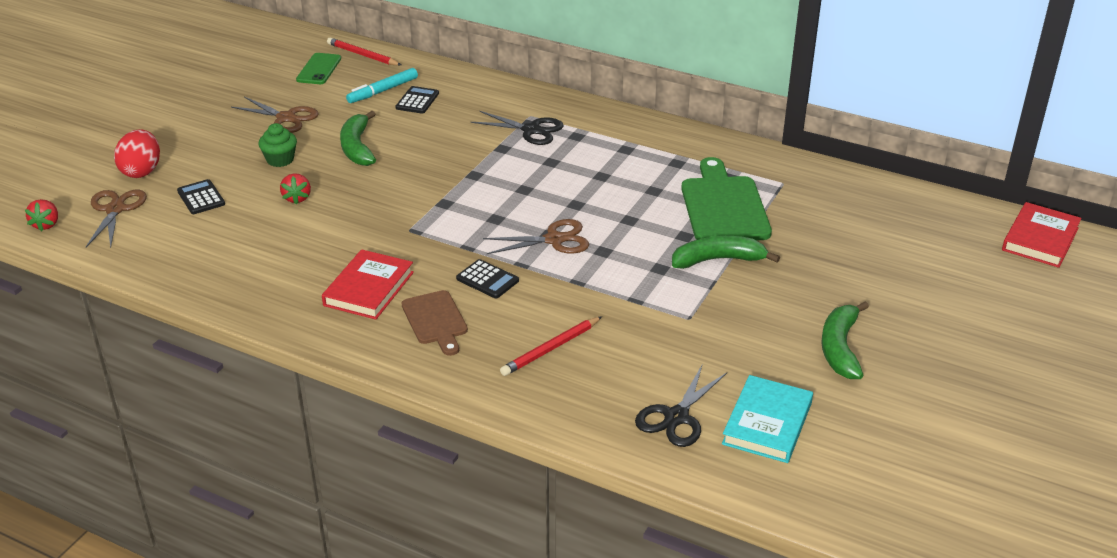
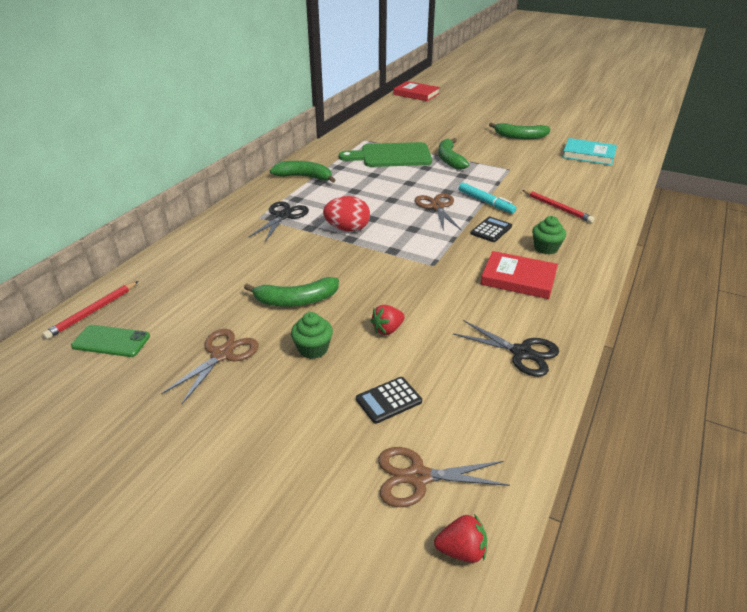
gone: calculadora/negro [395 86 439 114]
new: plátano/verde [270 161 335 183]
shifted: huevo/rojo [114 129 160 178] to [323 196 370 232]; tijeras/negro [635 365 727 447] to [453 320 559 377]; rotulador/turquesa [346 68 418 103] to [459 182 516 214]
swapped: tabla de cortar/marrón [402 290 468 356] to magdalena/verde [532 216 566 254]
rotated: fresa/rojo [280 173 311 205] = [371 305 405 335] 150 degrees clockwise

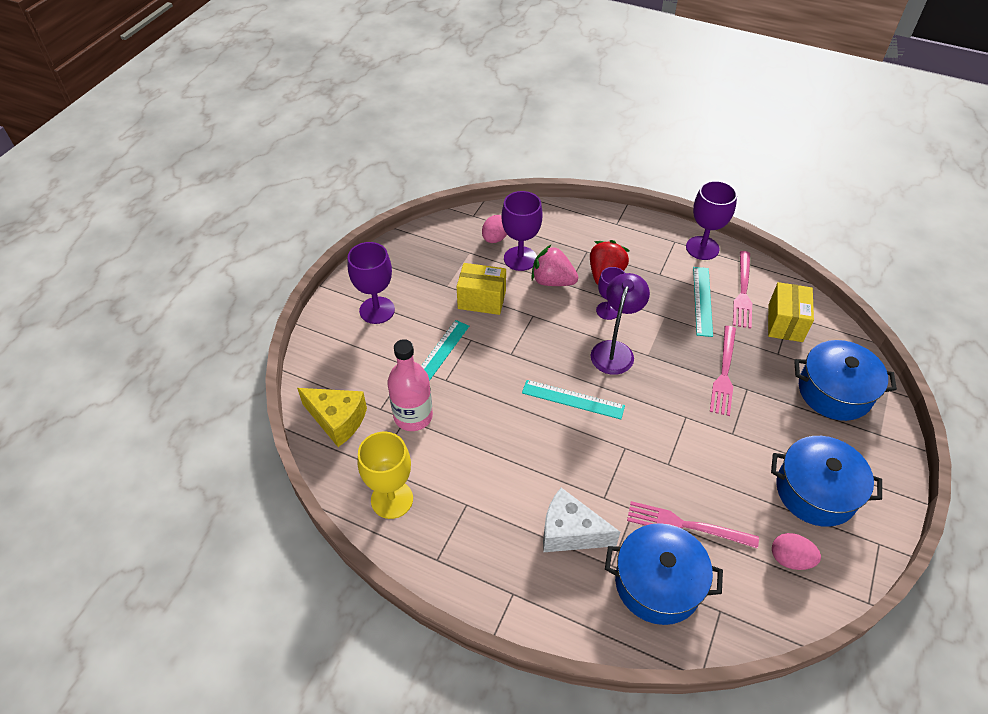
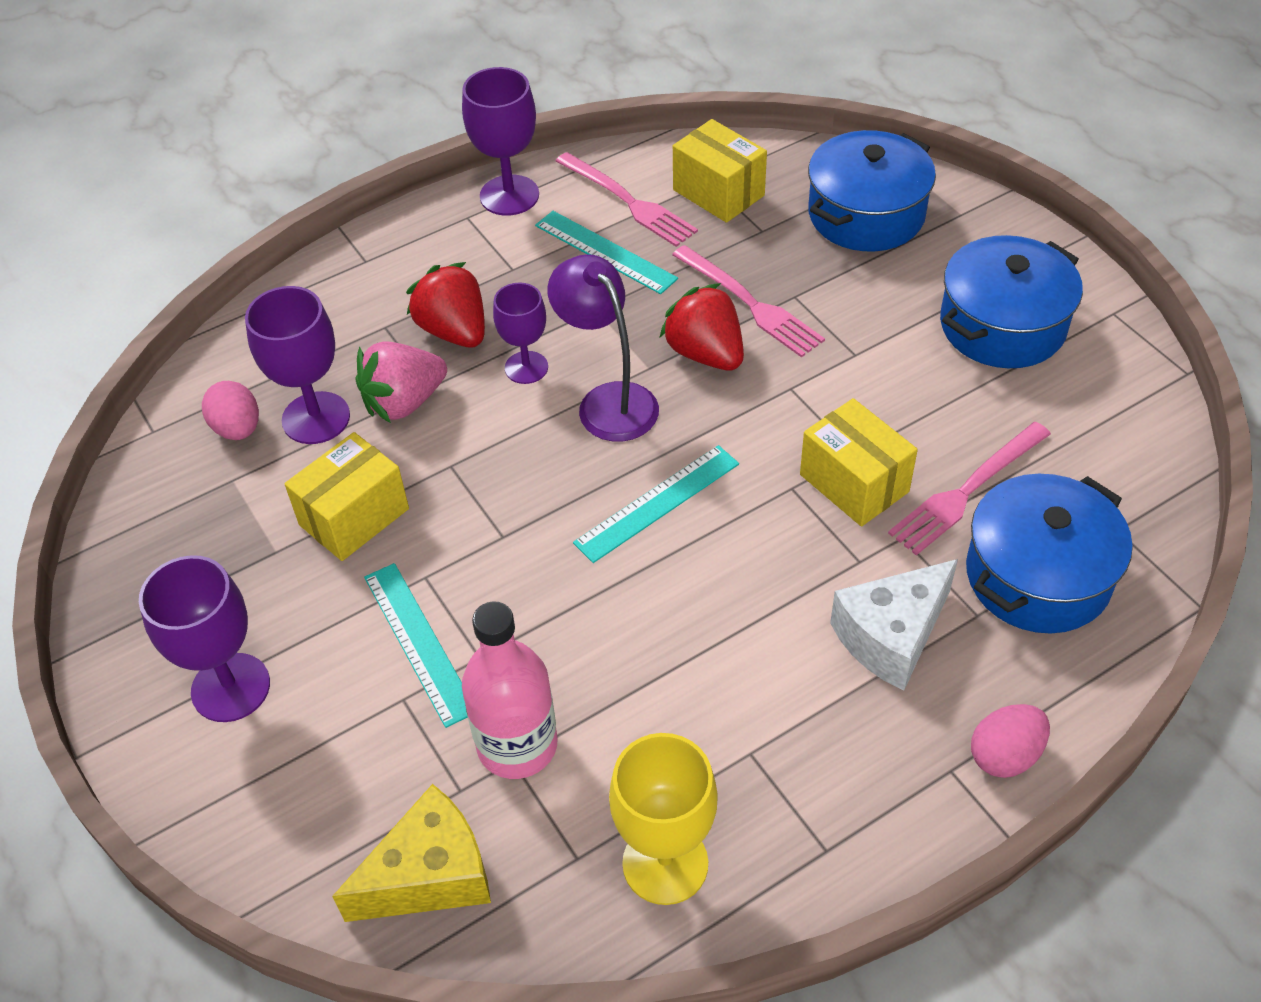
new: fresa/rojo [659 283 744 371]; caja/amarillo [800 398 918 526]
shifted: huevo/rosa [772 533 821 570] to [971 704 1050 778]

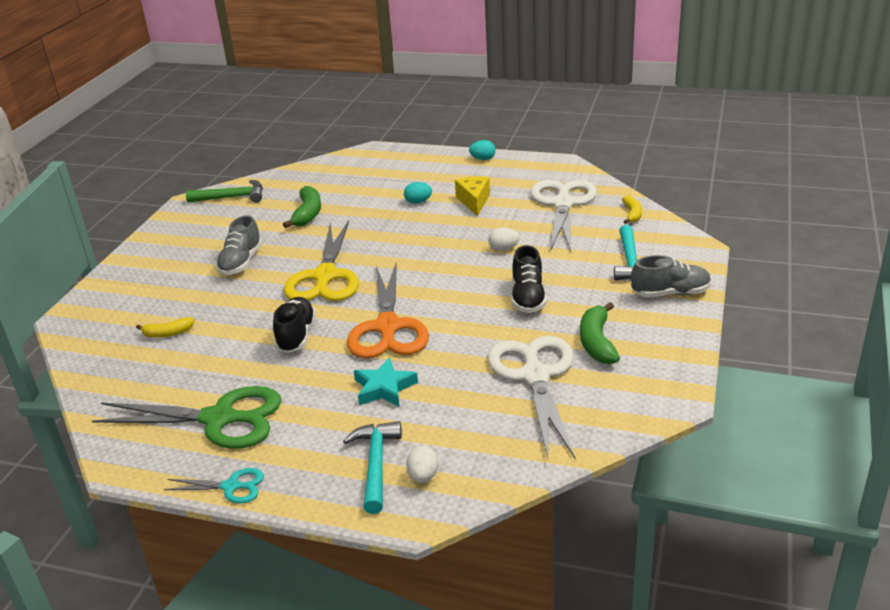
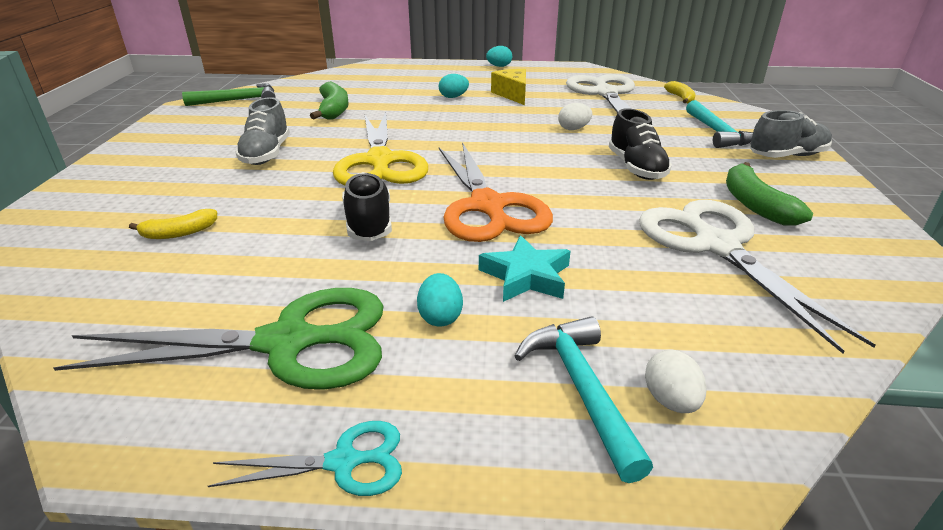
new: huevo/turquesa [417 273 463 327]

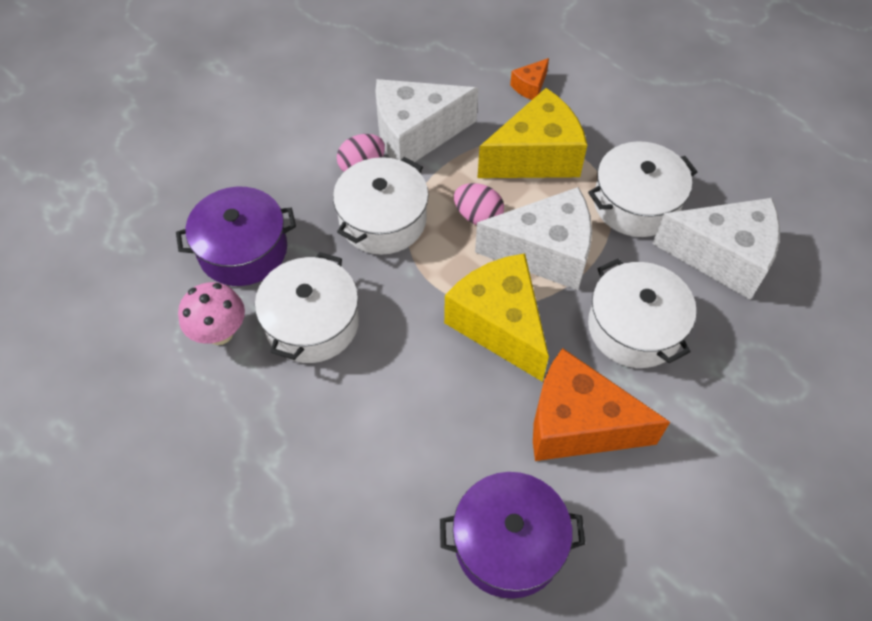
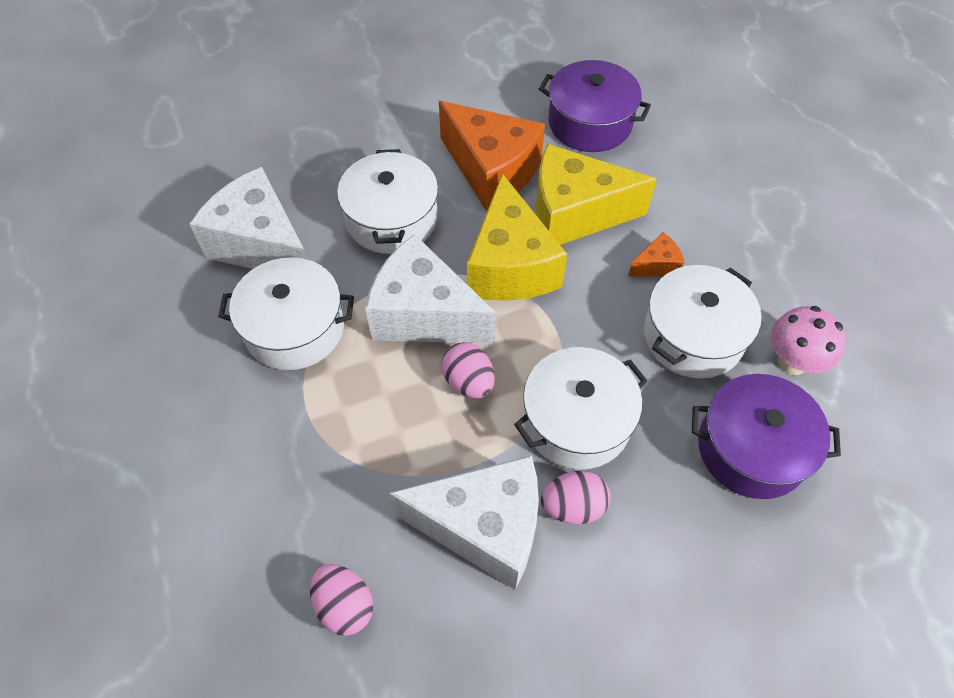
new: huevo/rosa [310 564 373 636]
shifted: queso/amarillo [477 88 587 178] to [536 144 657 245]; queso/naranja [510 58 549 100] to [628 232 684 276]

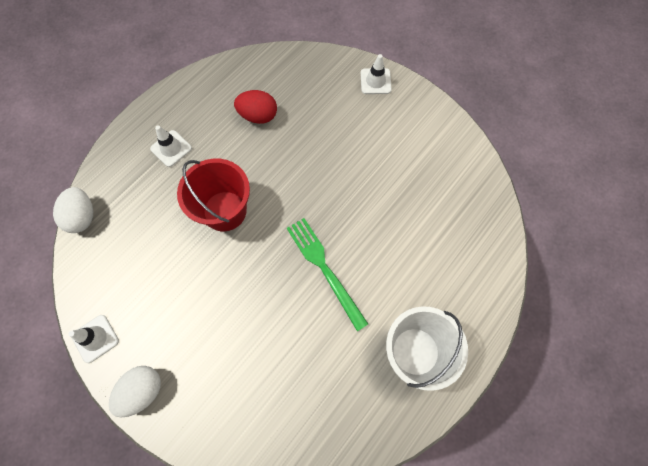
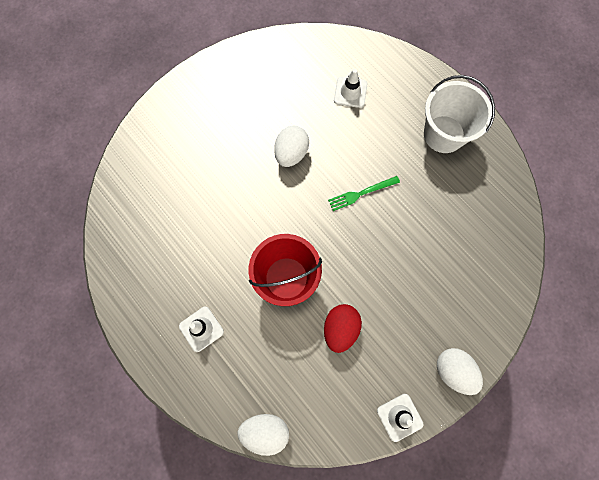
new: huevo/blanco [274 126 309 167]
shifted: huevo/rojo [234 90 277 124] to [324 304 362 353]; cono de tráfico/blanco [361 54 392 94] to [334 69 367 108]
scaled: tenedor/verde [287 218 368 331] = [328 176 400 211] x0.63

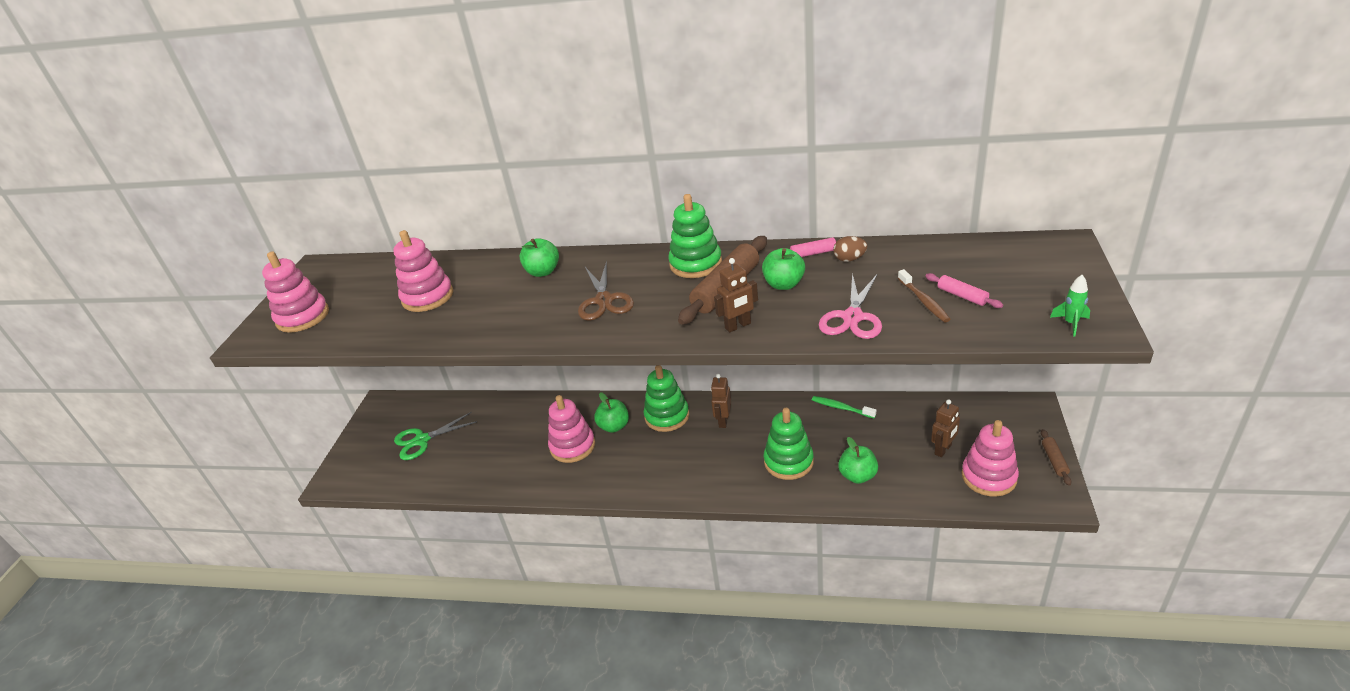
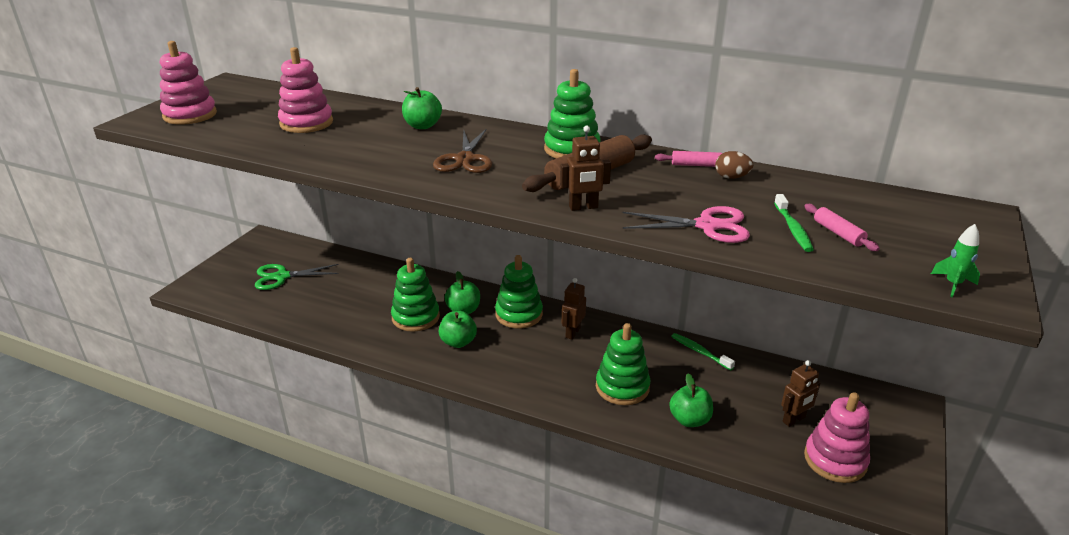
gone: rodillo/marrón [1041 429 1072 486]
shifted: manzana/verde [762 248 805 290] to [439 311 477 348]
repainted: juguete apilable/rosa [548 395 595 463] to juguete apilable/verde [391 258 440 332]; cepillo de dientes/marrón [898 269 950 322] to cepillo de dientes/verde [774 194 814 252]
rotated: tijeras/rosa [819 273 882 339] = [623 206 750 243] 120 degrees counterclockwise

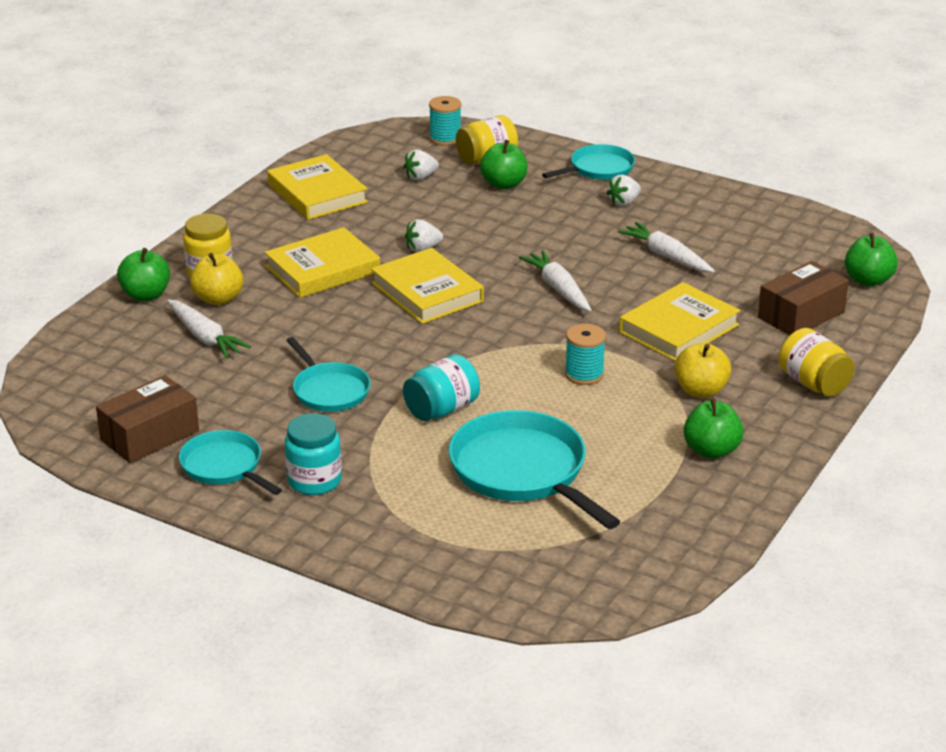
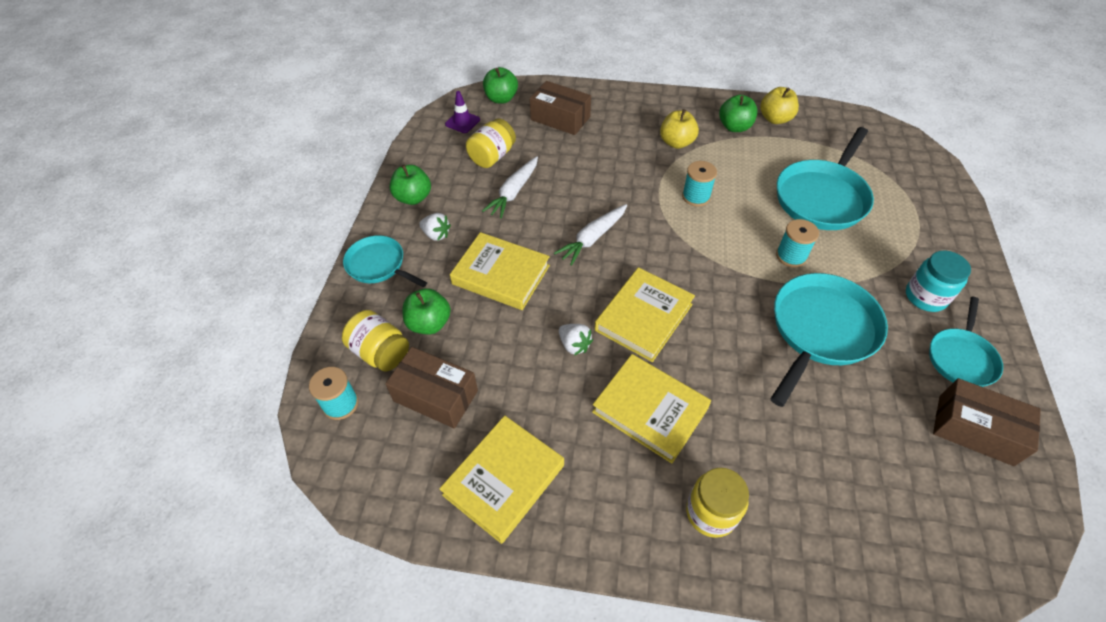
gone: zanahoria/blanco [167 300 251 358]
new: cono de tráfico/morado [445 91 480 133]
shifted: manzana/verde [117 248 170 301] to [390 165 431 205]; libro/amarillo [619 282 740 361] to [450 232 550 310]; tarro/amarillo [779 328 855 397] to [466 118 516 168]; manzana/amarillo [190 253 244 305] to [760 87 799 124]
swapped: fresa/blanco [403 149 439 181] to caja/marrón [385 347 478 429]; tarro/turquesa [403 354 480 421] to carrete/turquesa [776 219 819 268]
scaled: sartén/turquesa [286 337 371 412] = [771 273 888 407] x1.67

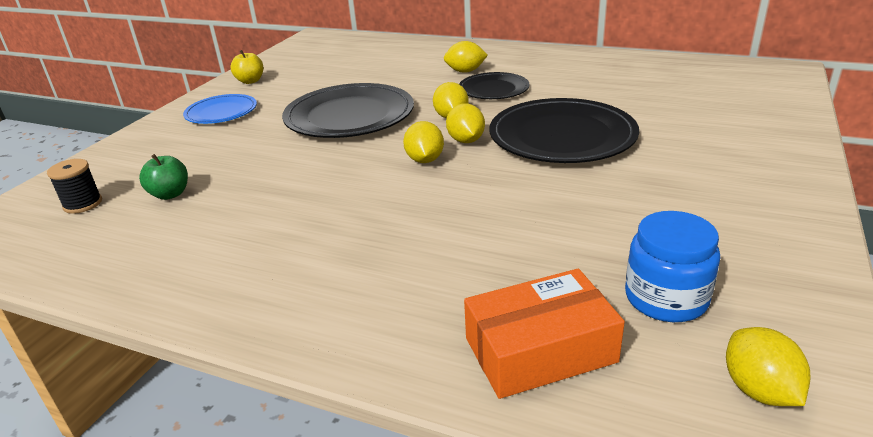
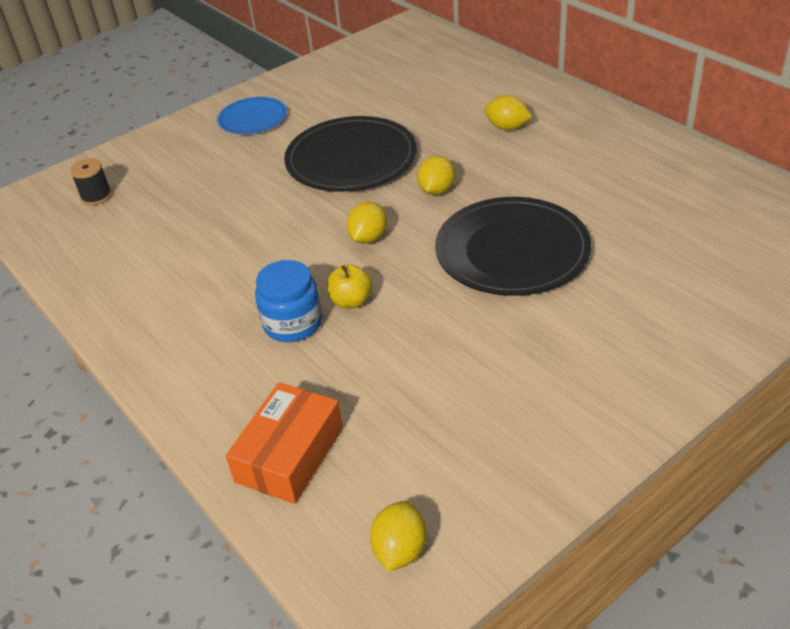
gone: manzana/verde [139 154 188 200]; limón/amarillo [446 103 485 143]; plato/negro [459 72 529 99]
shifted: tarro/azul [625 211 720 322] to [255 260 322 342]; manzana/amarillo [230 50 263 84] to [327 264 372 308]
rotated: caja/naranja [464 269 625 399] = [226 382 343 504] 75 degrees counterclockwise

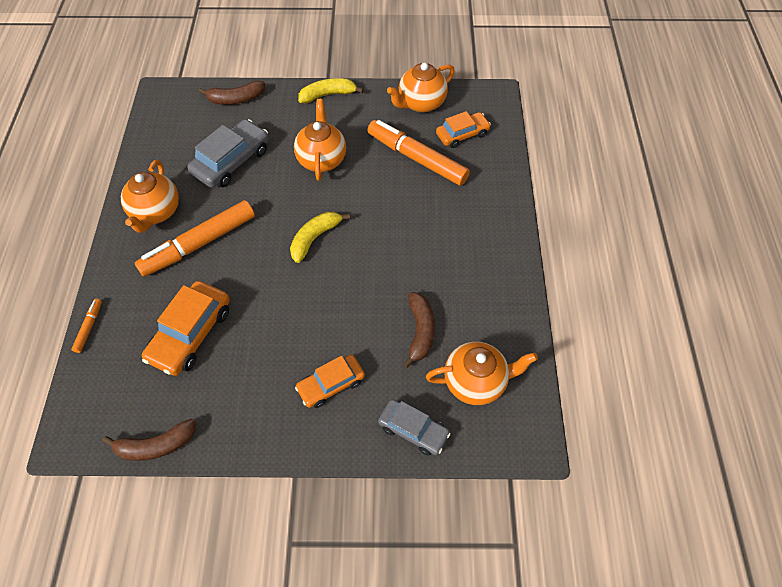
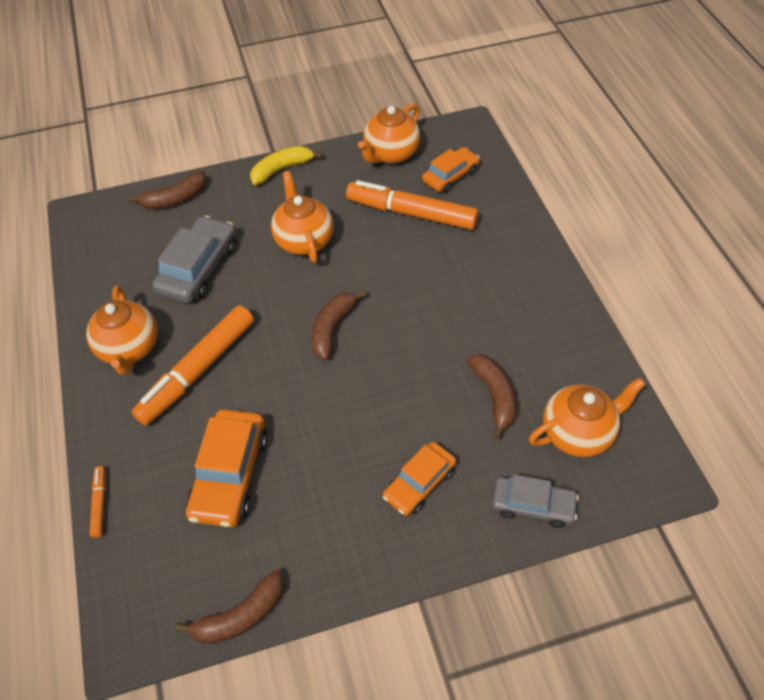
repainted: plátano/amarillo [290 212 350 263] to plátano/marrón [311 290 366 360]

